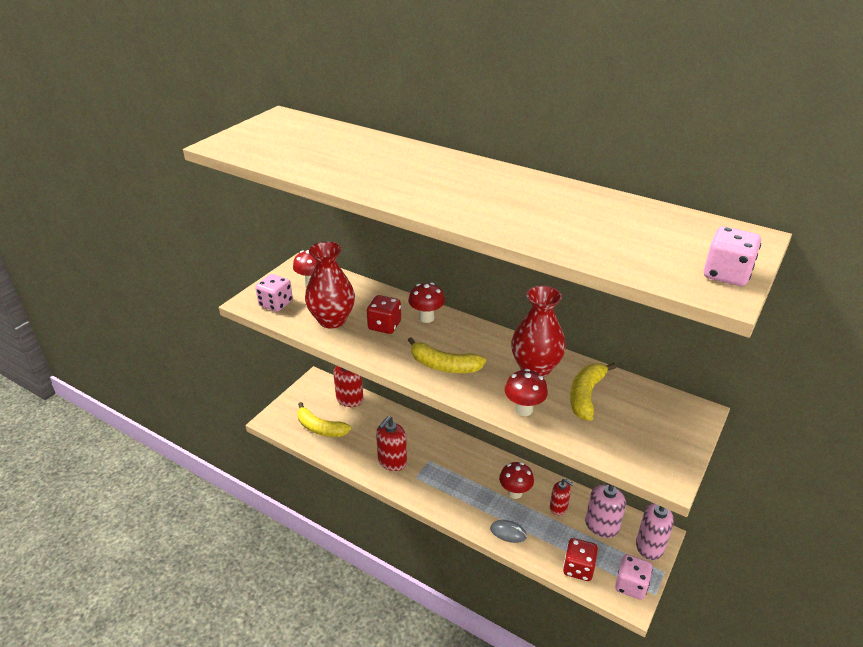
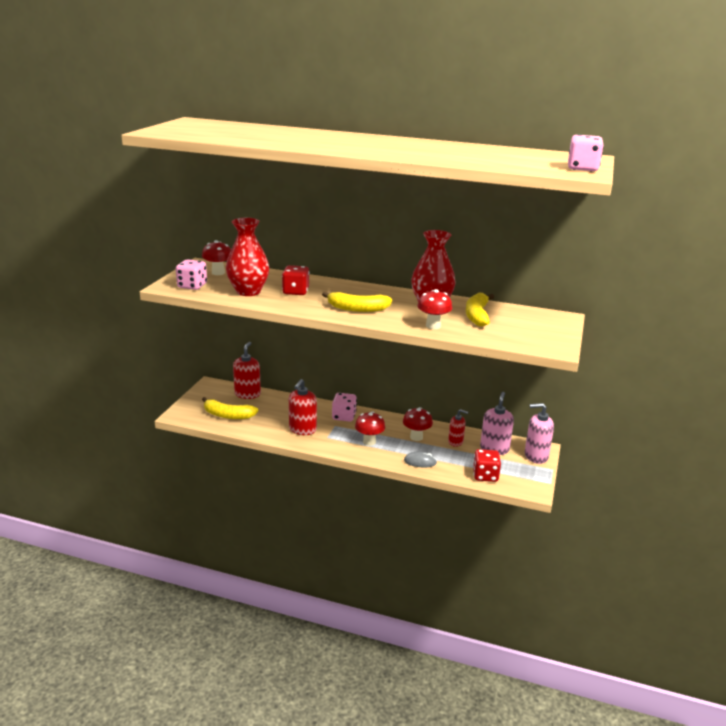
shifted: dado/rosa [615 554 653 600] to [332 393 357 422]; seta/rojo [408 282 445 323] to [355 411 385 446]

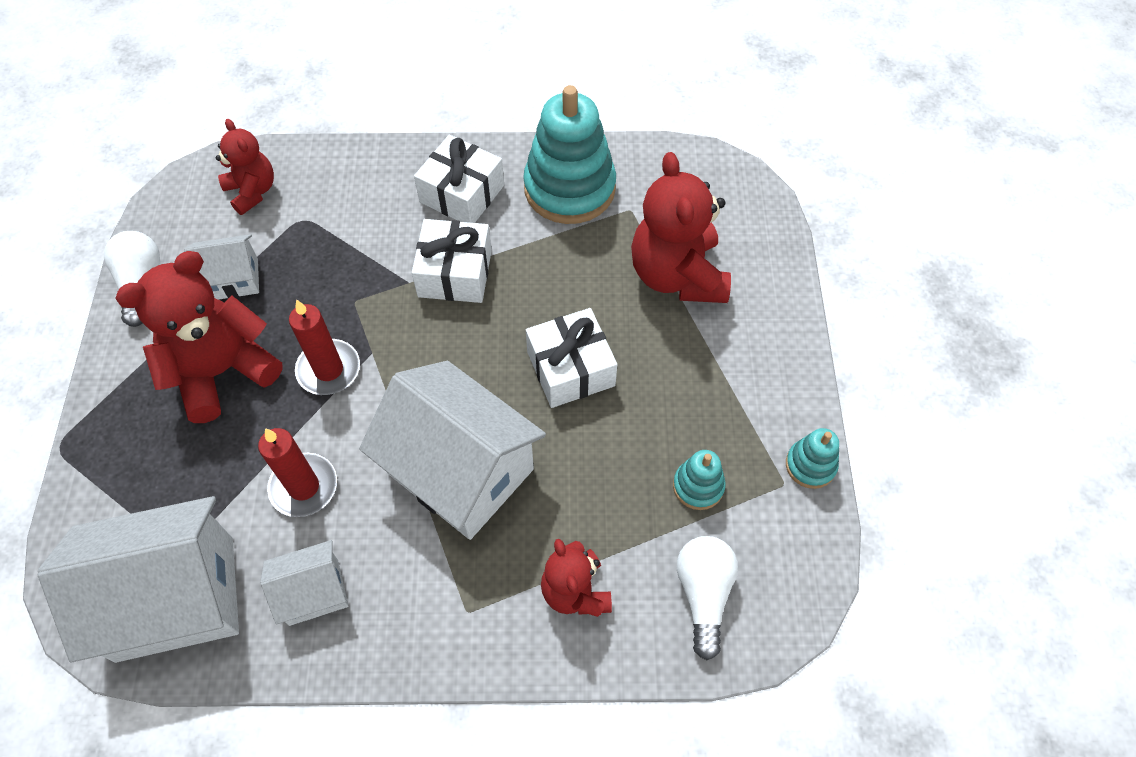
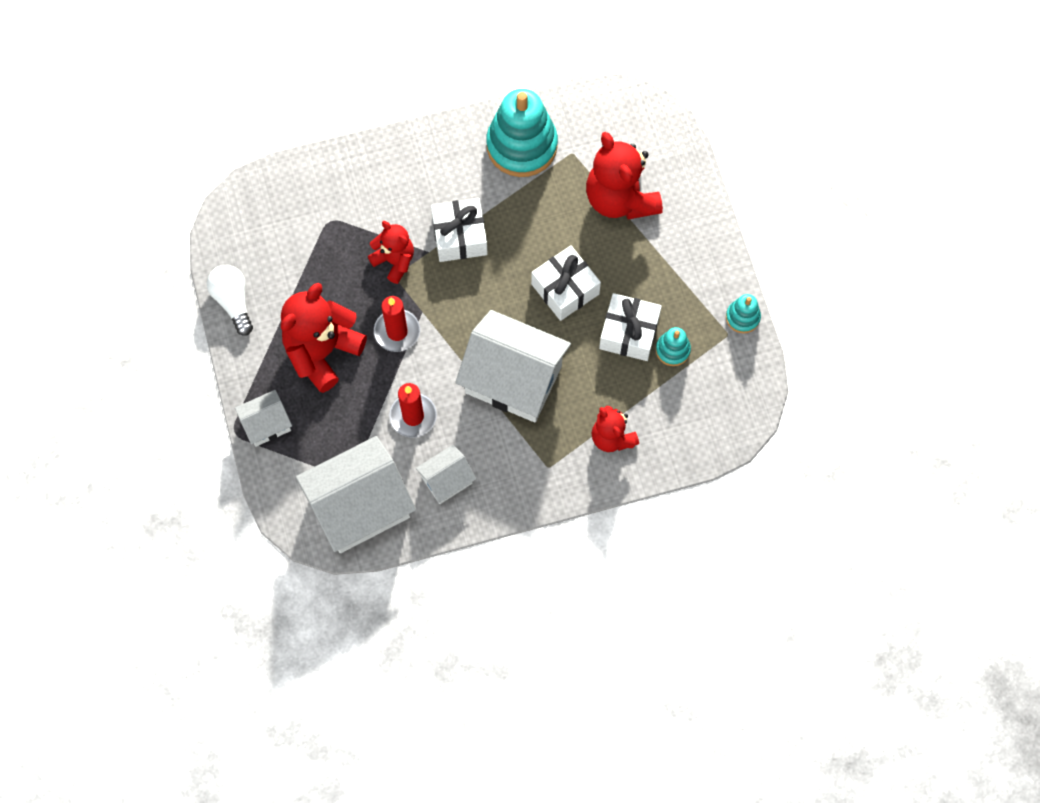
gone: bombilla/blanco [677 536 738 660]
shifted: casa/blanco [184 234 259 300] to [235 390 292 447]; osito/rojo [216 119 274 215] to [368 221 414 284]; regalo/blanco [414 135 504 223] to [599 293 662 361]

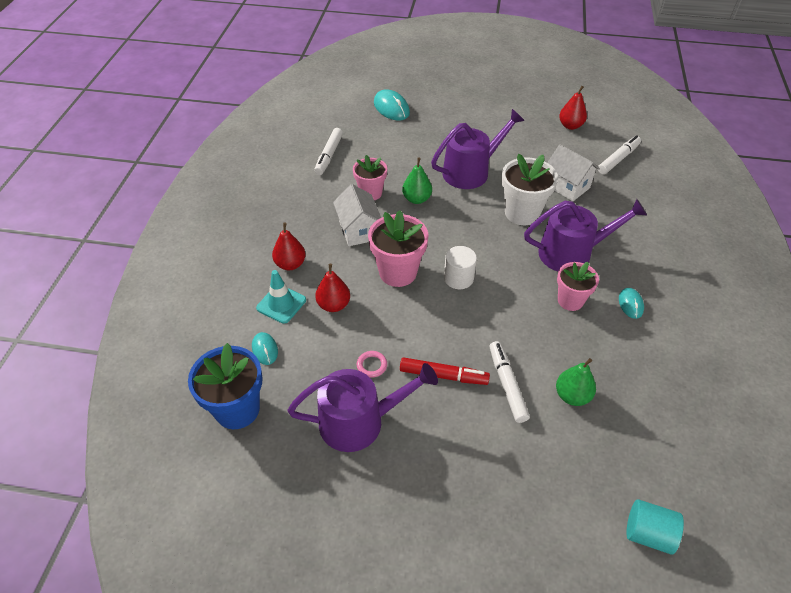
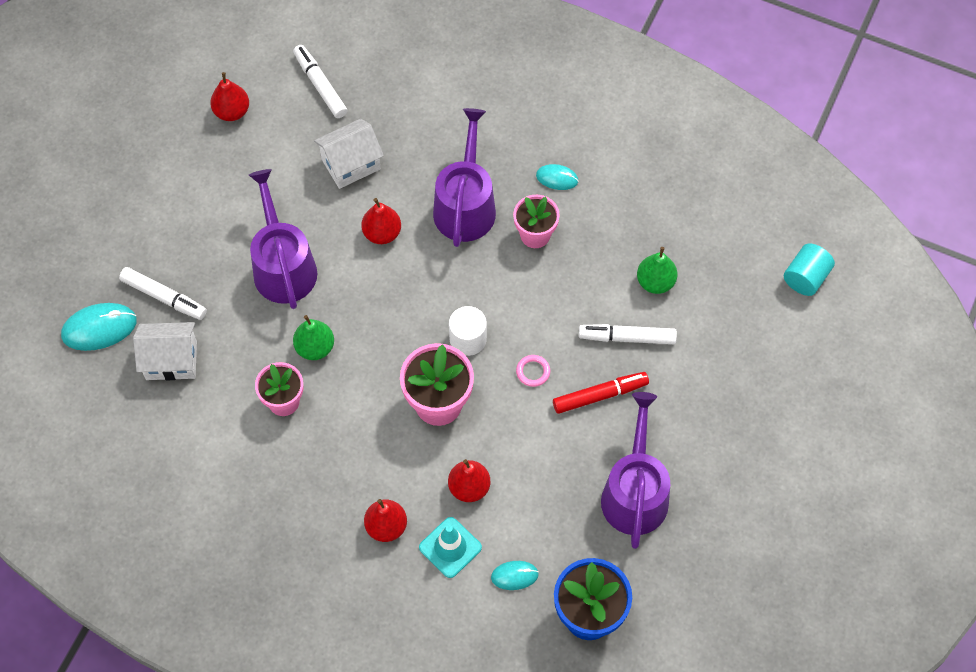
shifted: rotulador/blanco [314 128 343 175] to [119 267 207 320]; casa/blanco [333 184 381 246] to [133 322 197 380]; anillo/rosa [357 351 387 377] to [516 355 550 387]
swapped: maceta/blanco [502 154 558 225] to pera/rojo [361 198 401 244]
rotated: rotulador/rojo [400 357 490 385] = [553 372 649 414] 45 degrees clockwise

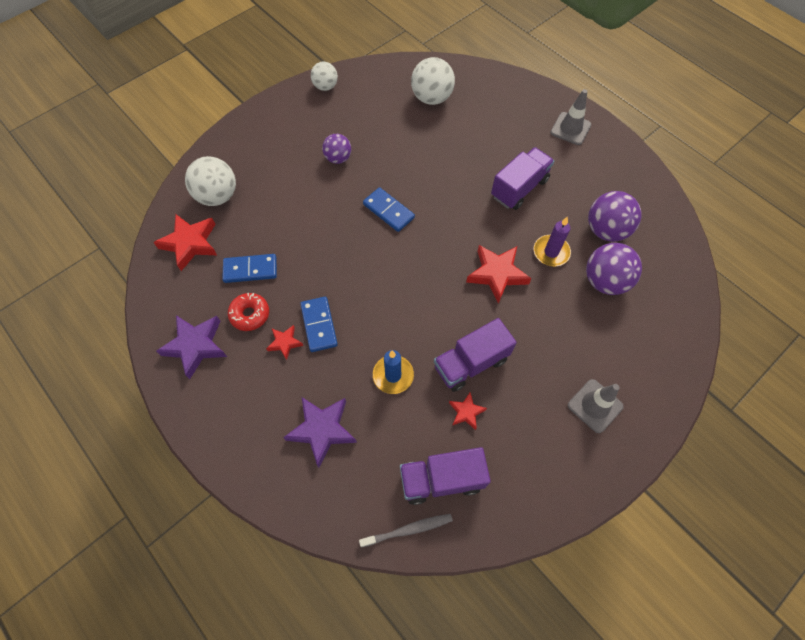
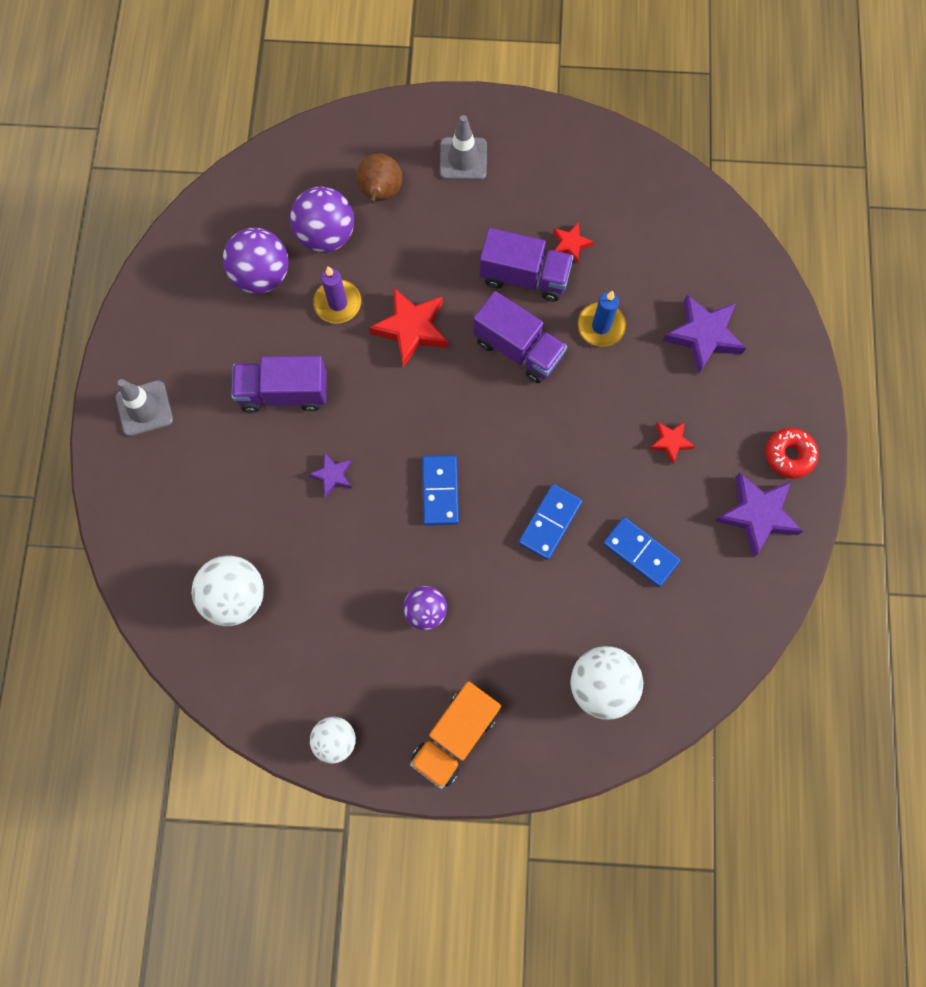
gone: estrella/rojo [153 214 217 271]; cepillo de dientes/gris [359 514 453 548]
new: estrella/morado [308 452 352 498]; pera/marrón [356 153 403 204]; camión/naranja [410 681 501 789]
shifted: camión/morado [400 447 491 505] to [473 291 567 383]; ficha de dominó/azul [300 297 338 352] to [518 484 582 560]; rosquilla/rojo [228 293 269 331] to [765 428 819 479]

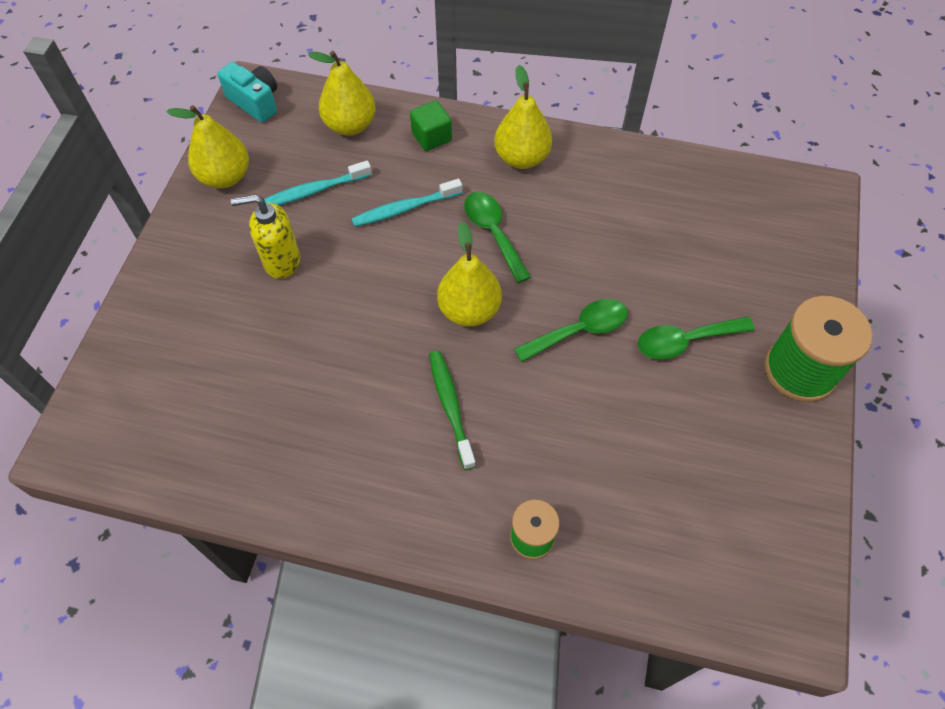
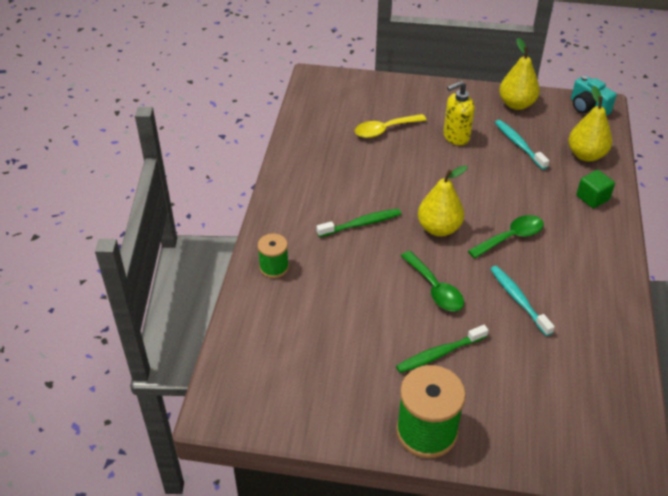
gone: pera/amarillo [494 65 552 169]
new: cuchara/amarillo [355 114 426 138]
shifted: cepillo de dientes/turquesa [351 179 462 227] to [490 266 555 336]
swapped: cuchara/verde [638 316 755 360] to cepillo de dientes/verde [396 325 488 373]
rotated: dispensador de jabón/amarillo [231 194 300 279] = [443 81 475 145] 105 degrees counterclockwise; cámara/turquesa [217 62 277 123] = [571 75 617 116] 105 degrees clockwise

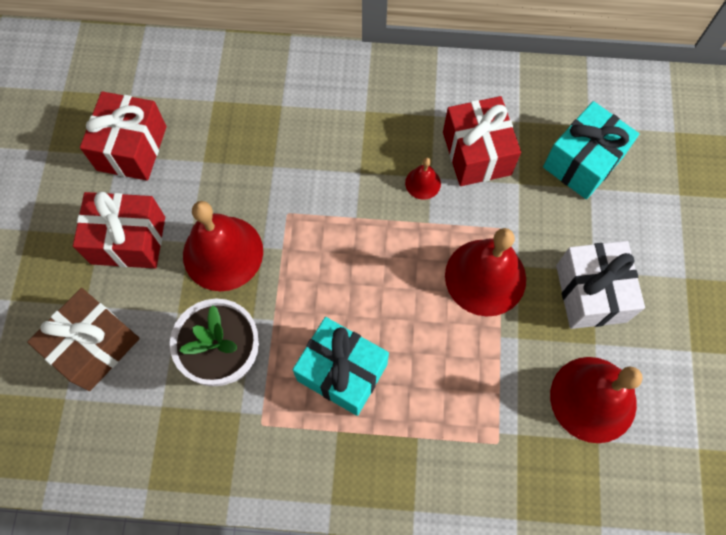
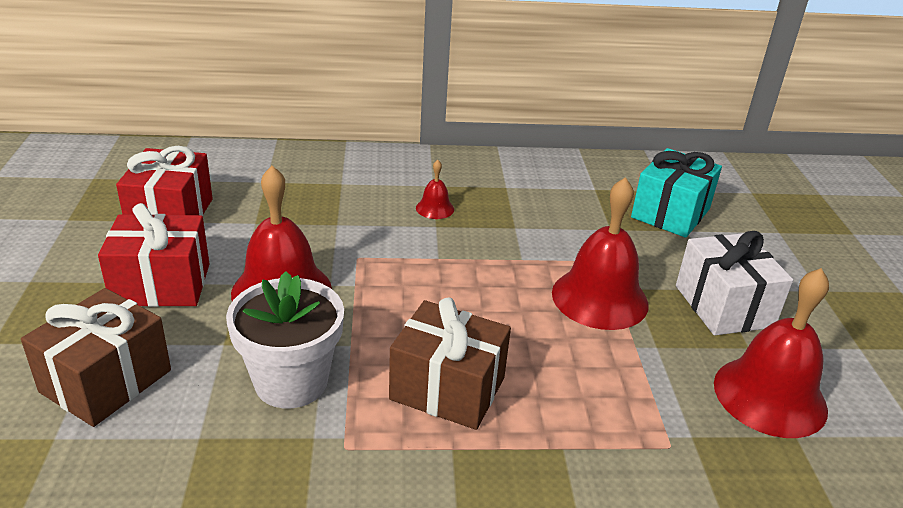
gone: regalo/rojo [443 96 521 186]
shifted: campana/rojo [405 158 441 200] to [416 160 454 219]
repainted: regalo/turquesa [293 317 389 416] to regalo/marrón [389 297 511 430]

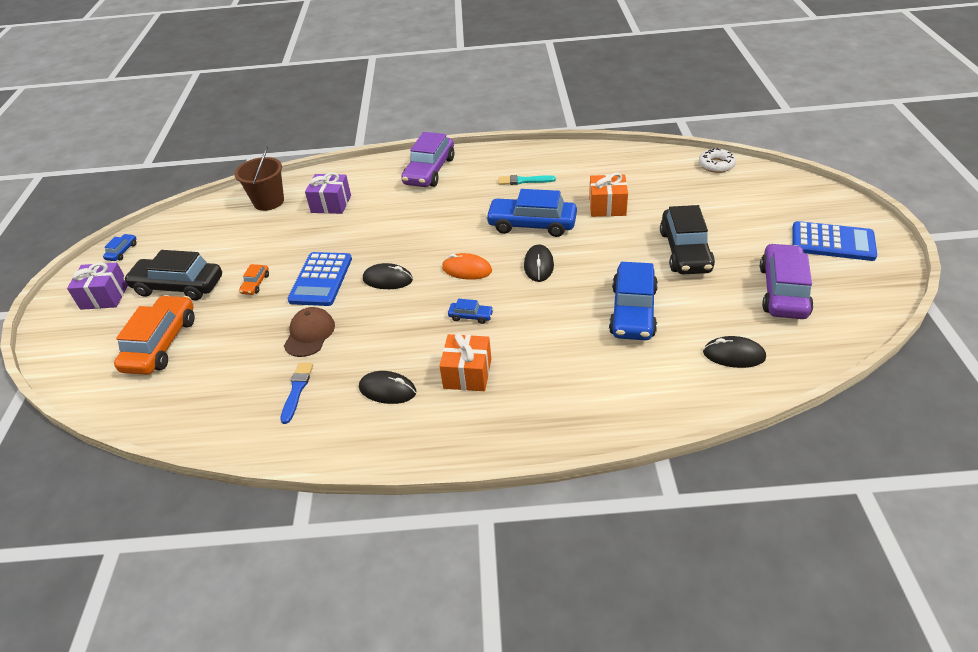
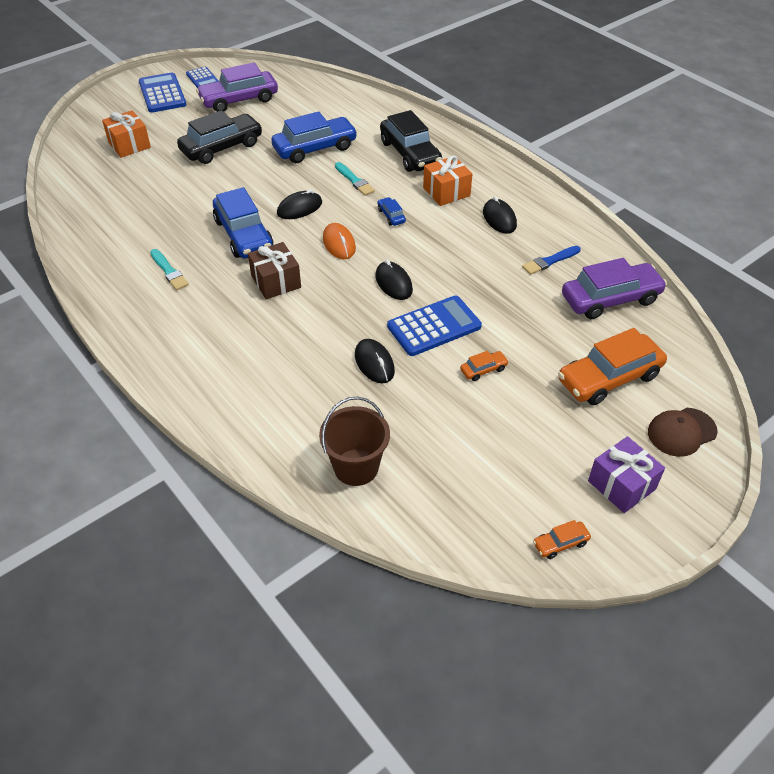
gone: regalo/morado [305 172 351 214]; rosquilla/blanco [699 148 736 173]
new: calculadora/azul [186 67 219 88]; regalo/marrón [248 242 301 299]; pincel/turquesa [335 162 375 196]
shifted: regalo/naranja [589 173 628 217] to [102 110 151 158]; ratón/negro [703 336 766 368] to [355 339 395 383]; coche/negro [124 250 222 301] to [380 110 442 172]; coche/morado [401 132 454 187] to [562 258 667 319]; gorra/marrón [284 307 335 357] to [648 408 717 457]
repainted: coche/azul [103 234 136 261] to coche/naranja [533 520 591 559]

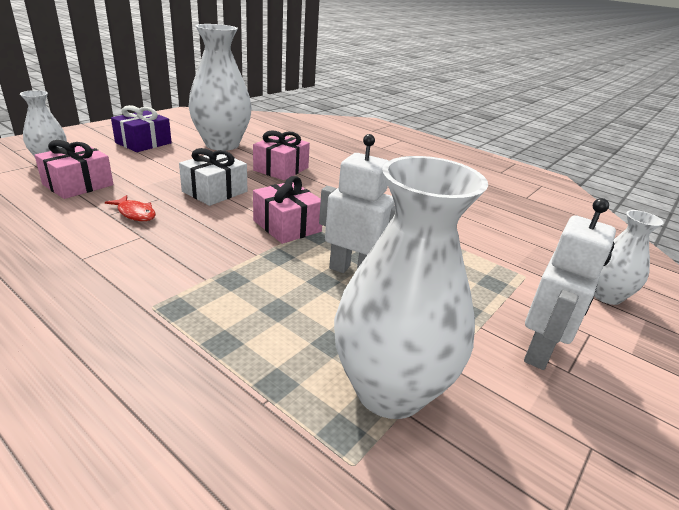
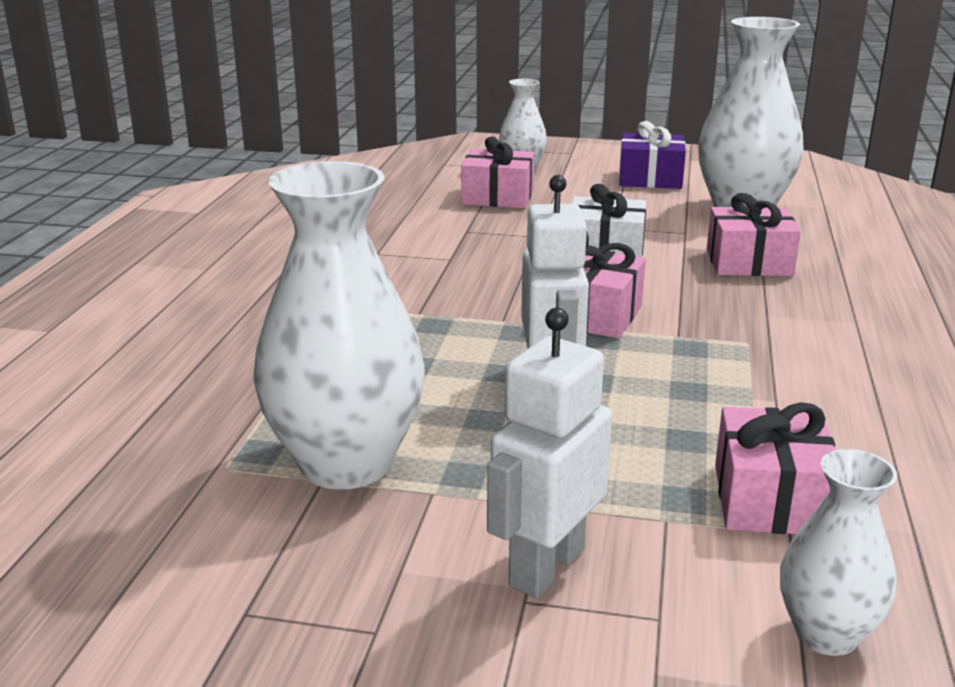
gone: pez/rojo [105 195 156 221]
new: regalo/rosa [715 403 835 534]
rotated: robot/blanco [524 198 616 370] = [487 308 612 598] 120 degrees clockwise

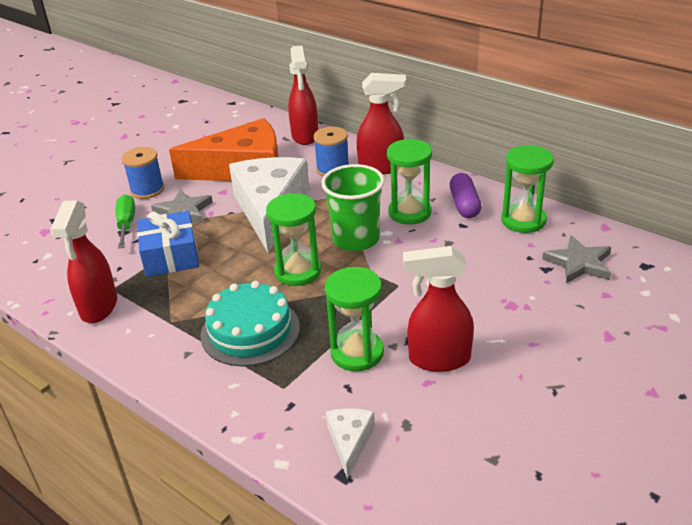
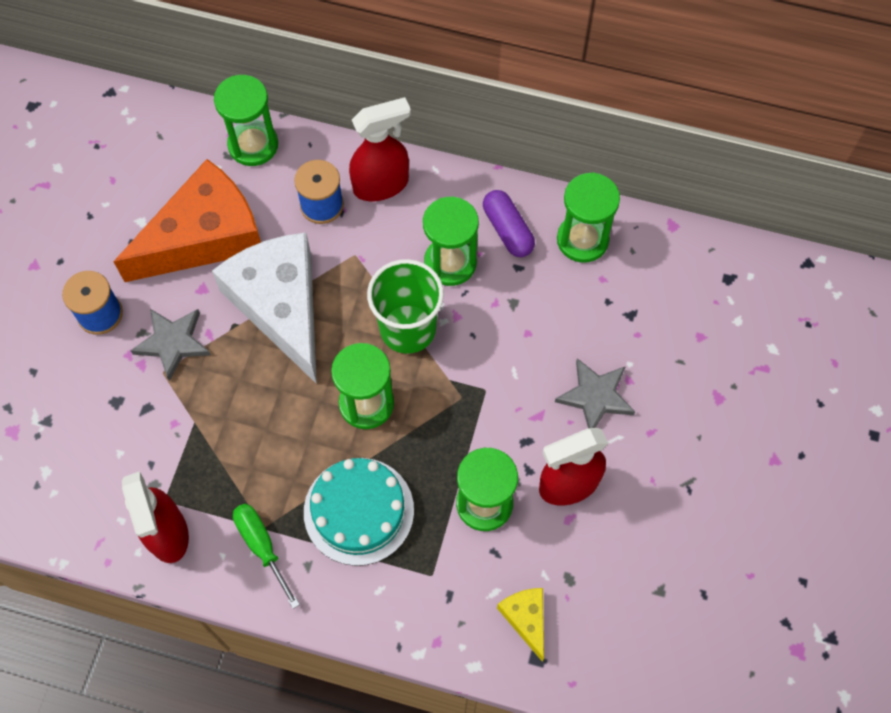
gone: regalo/azul [137 211 199 277]
shifted: destornillador/verde [115 194 135 249] to [233 504 300 609]; estrella/gris [542 235 611 283] to [555 358 635 428]
swapped: pulverizador/rojo [288 45 318 145] to reloj de arena/verde [214 75 278 166]
repainted: queso/blanco [326 408 375 479] to queso/amarillo [497 588 544 662]

